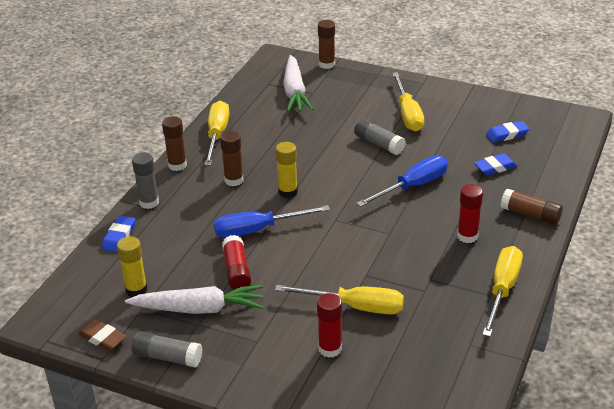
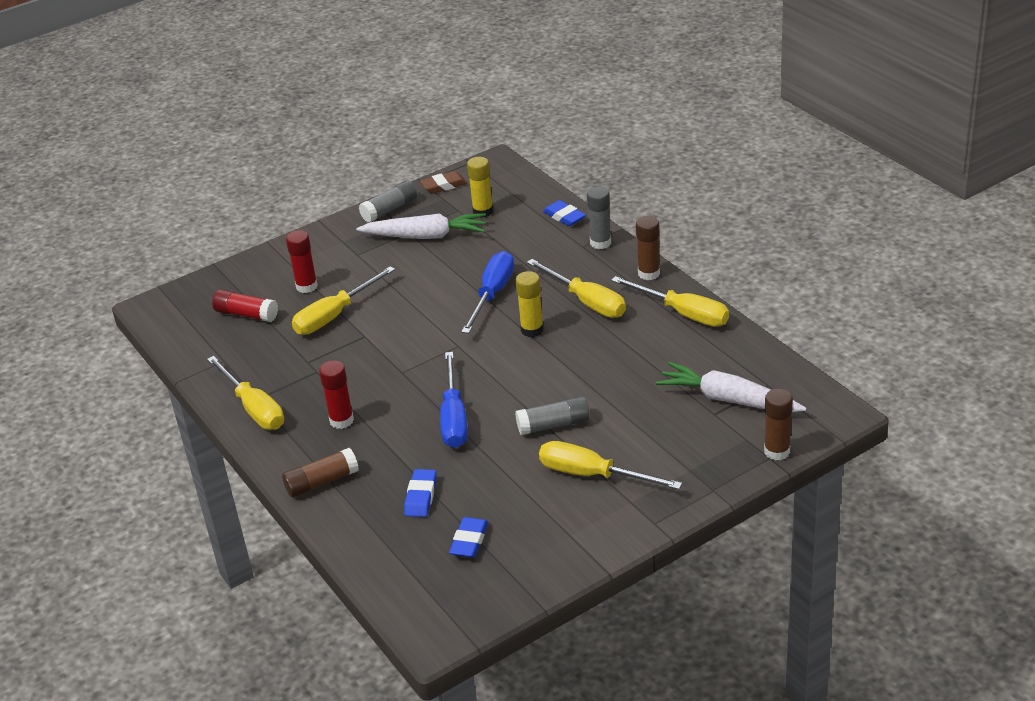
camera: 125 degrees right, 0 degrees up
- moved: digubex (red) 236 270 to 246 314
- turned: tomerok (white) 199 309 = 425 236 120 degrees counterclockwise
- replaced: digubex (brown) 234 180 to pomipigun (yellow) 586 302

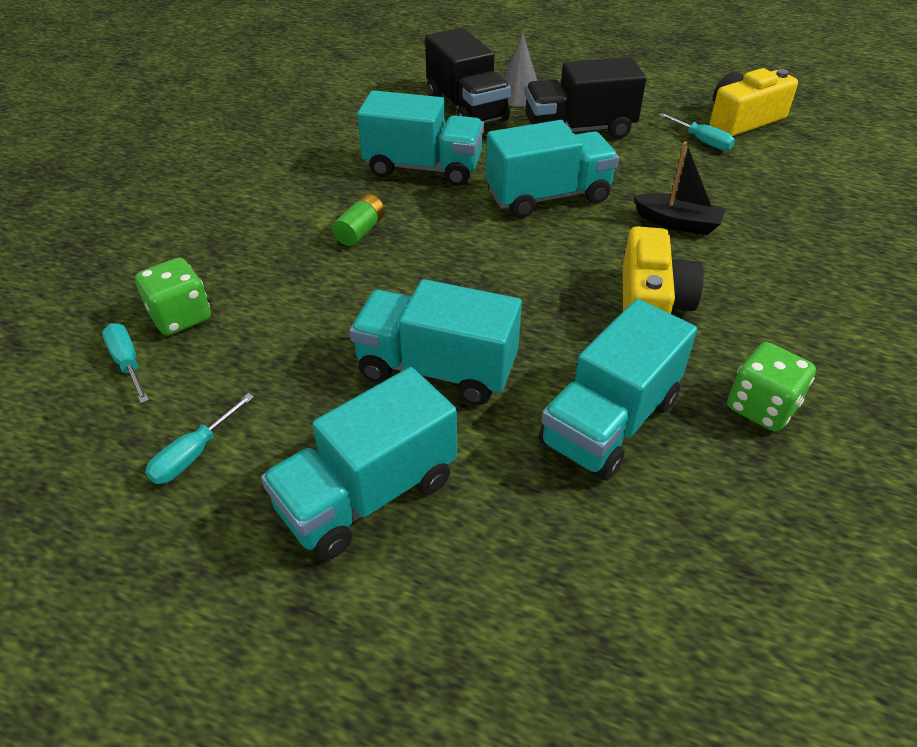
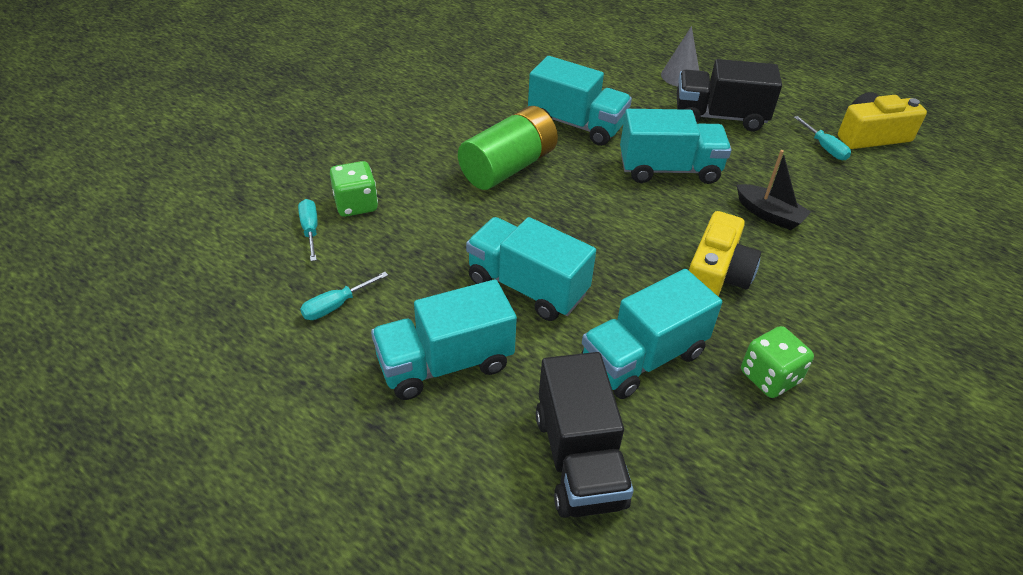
camera: 15 degrees right, 0 degrees up
- resized: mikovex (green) 360 231 = 508 167 x2.16
- moved: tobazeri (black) 466 108 to 579 460

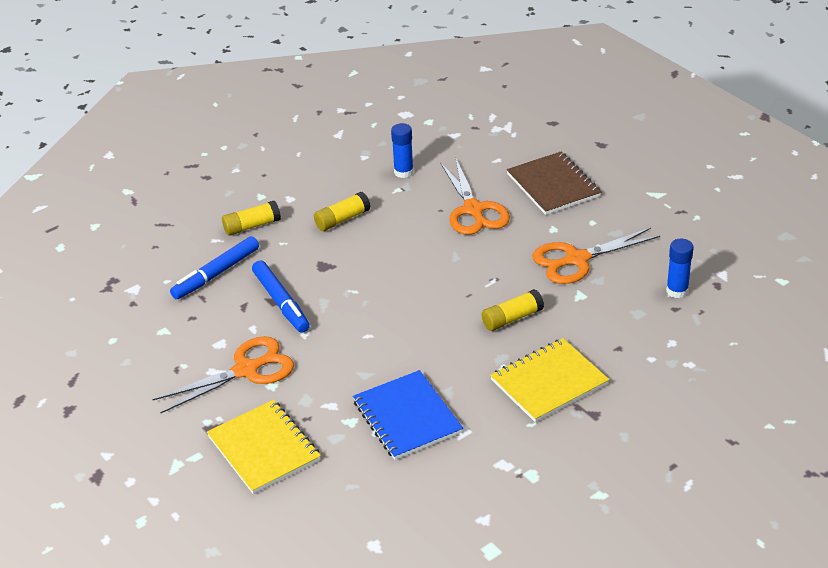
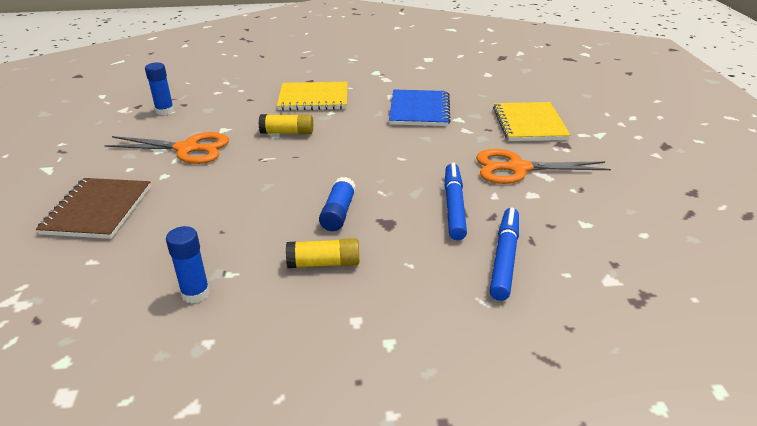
camera: 150 degrees left, 5 degrees down
- added: digubex (blue) 338 213
- turned: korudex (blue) 216 274 = 504 258 60 degrees counterclockwise
- removed: digubex (yellow) 252 226
- removed: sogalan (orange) 473 210

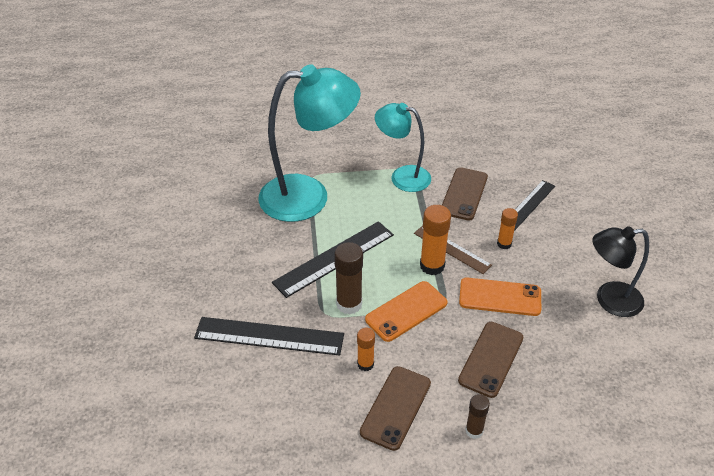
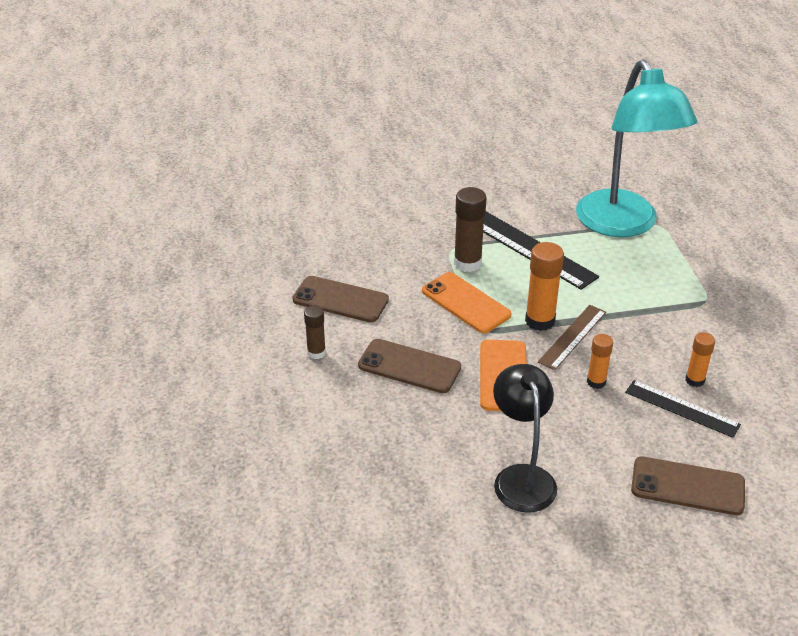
camera: 85 degrees right, 5 degrees down
- moved: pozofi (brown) 464 194 to 687 486
- moved: digubex (orange) 365 364 to 694 380
- removed: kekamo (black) 269 336
- removed: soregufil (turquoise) 402 176

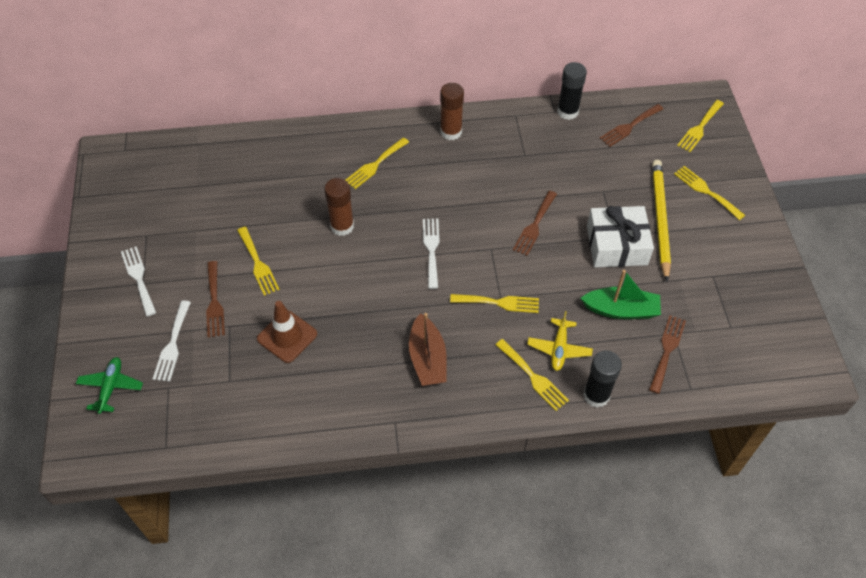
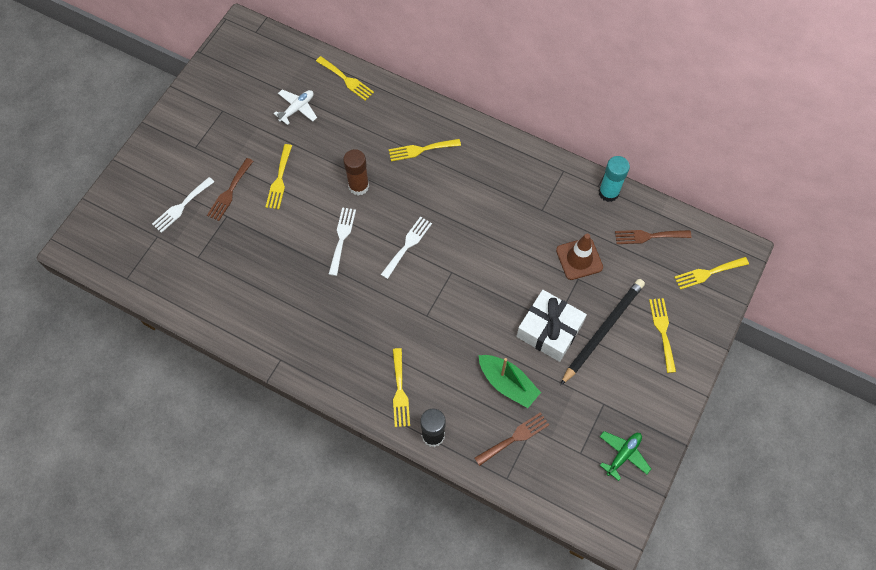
camera: 35 degrees right, 10 degrees up
- added: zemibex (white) 297 109
- moved: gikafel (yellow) 499 303 to 346 80
- moved: gikafel (white) 138 278 to 342 238
- moved: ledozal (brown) 287 336 to 579 259
- recoloured: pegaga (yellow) 660 219 to pegaga (black) 602 331
- recoloured: digubex (black) 567 111 to digubex (turquoise) 608 192
- moved: zemibex (green) 111 387 to 623 454
- removed: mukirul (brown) 427 359
- removed: digubex (brown) 451 132
- removed: gikafel (brown) 534 225
- removed: zemibex (yellow) 559 348

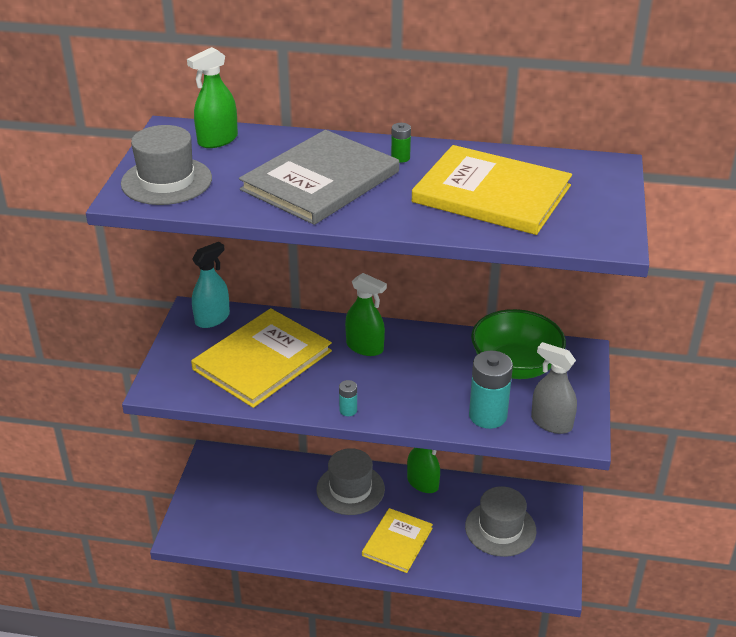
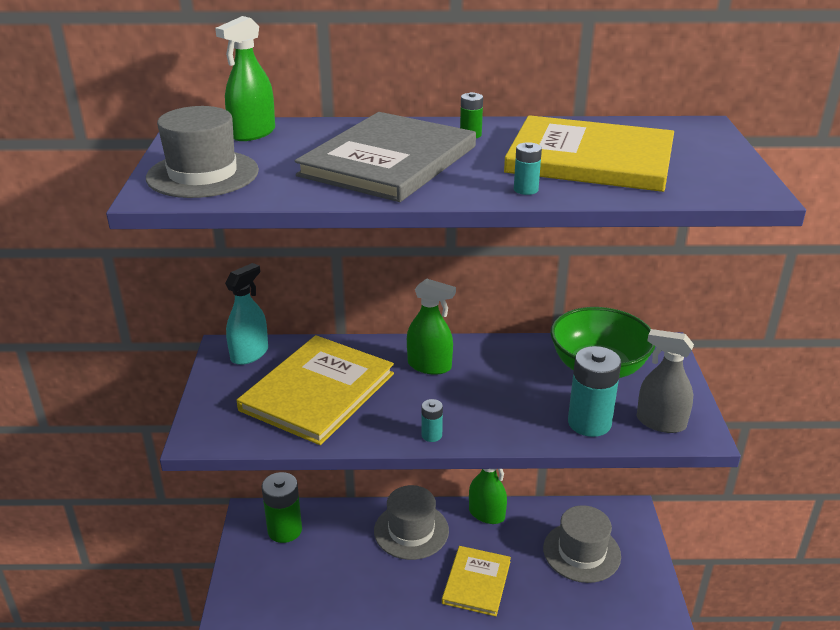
camera: 10 degrees left, 5 degrees down
- added: mikovex (green) 284 530
- added: mikovex (turquoise) 526 189

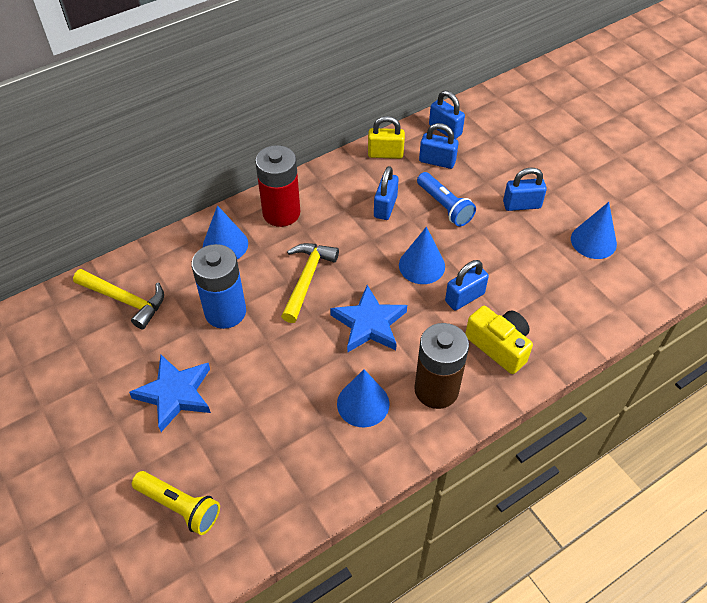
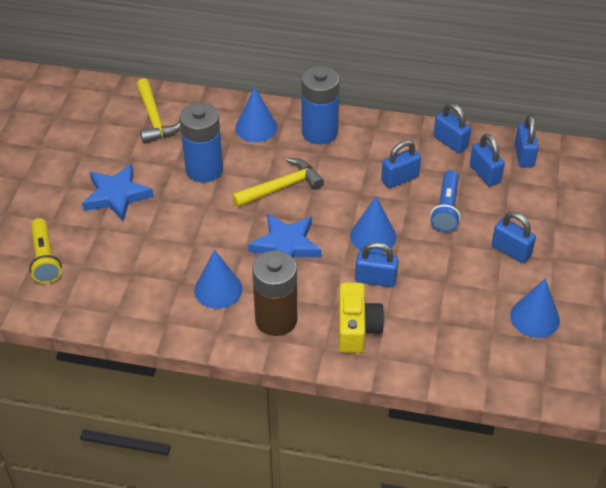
camera: 45 degrees right, 5 degrees down
- recoloured: mikovex (red) 281 213 to mikovex (blue) 319 132
- recoloured: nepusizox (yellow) 385 154 to nepusizox (blue) 450 142

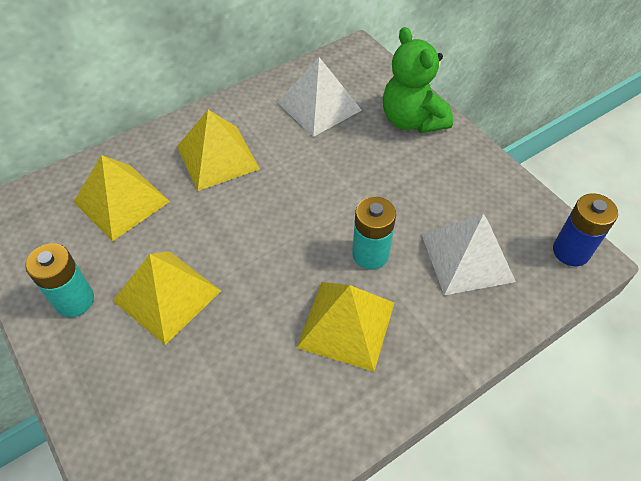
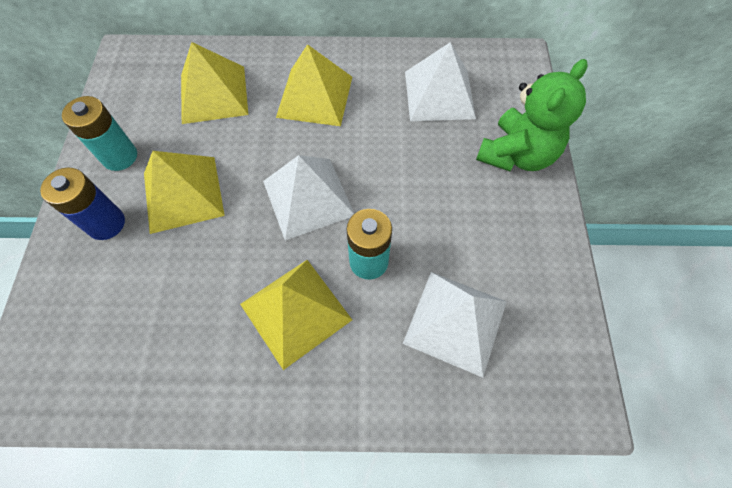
camera: 35 degrees right, 10 degrees up
- moved: mikovex (blue) 571 251 to 106 223
- added: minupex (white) 308 198
- turned: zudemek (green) 412 120 = 516 154 150 degrees counterclockwise

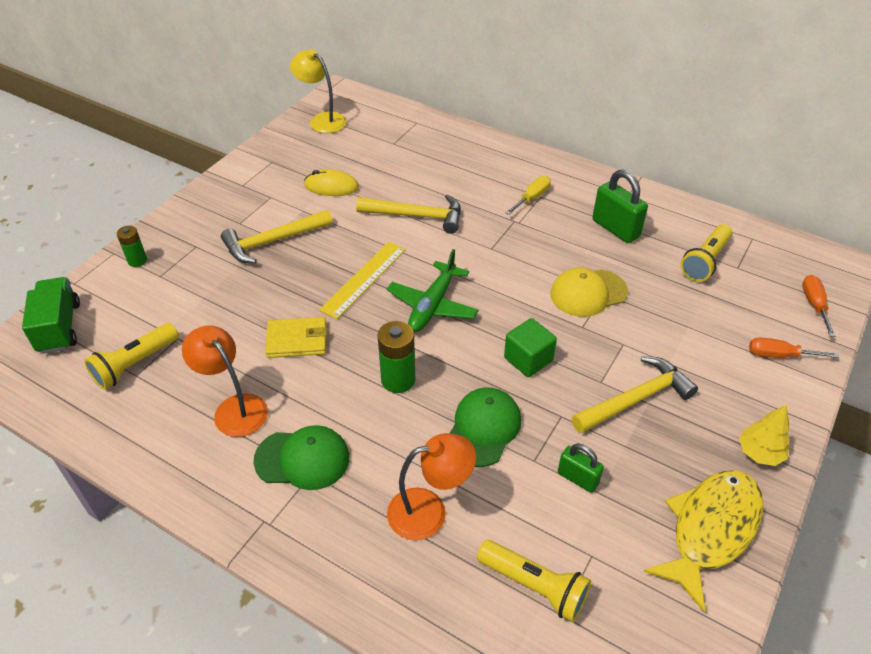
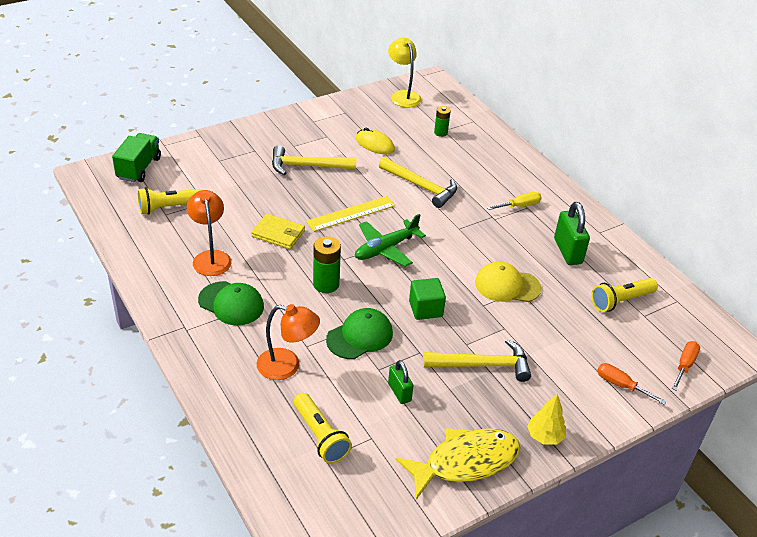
camera: 25 degrees right, 5 degrees down
- moved: mikovex (green) 137 260 to 440 133

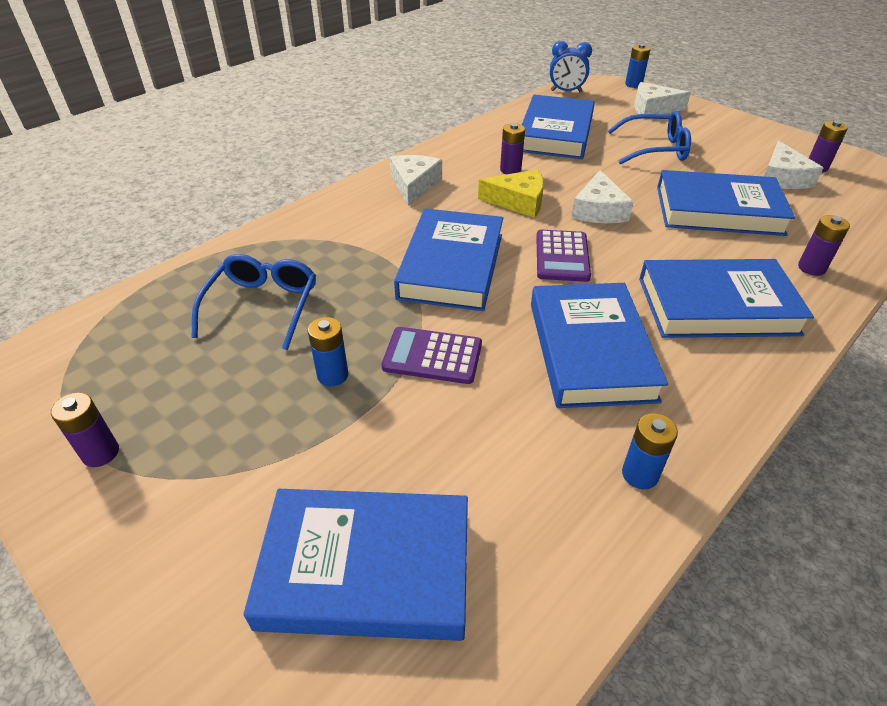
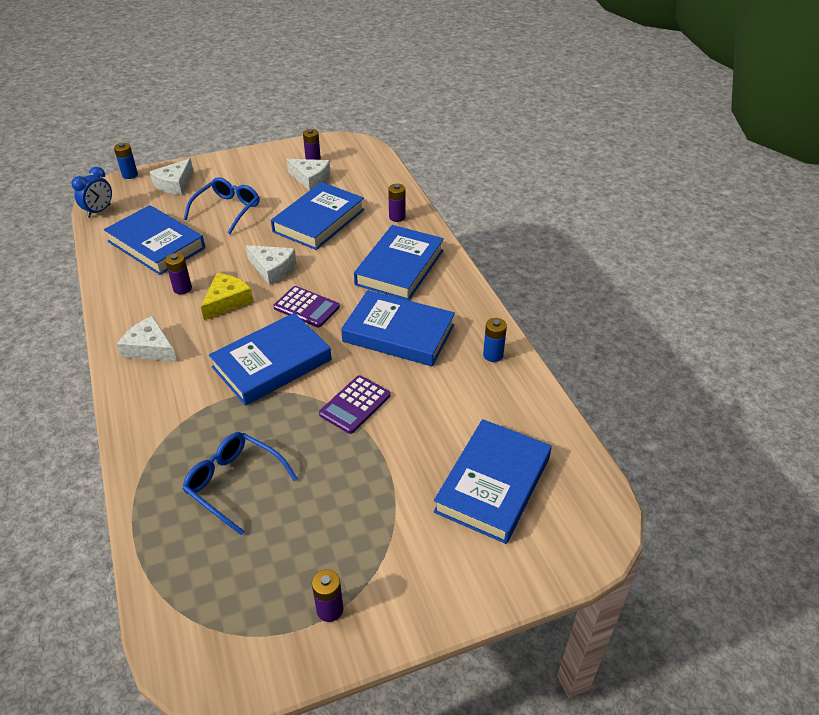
camera: 65 degrees left, 0 degrees up
- turned: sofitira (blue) 451 265 = 272 363 75 degrees counterclockwise
- removed: mikovex (blue) 332 375

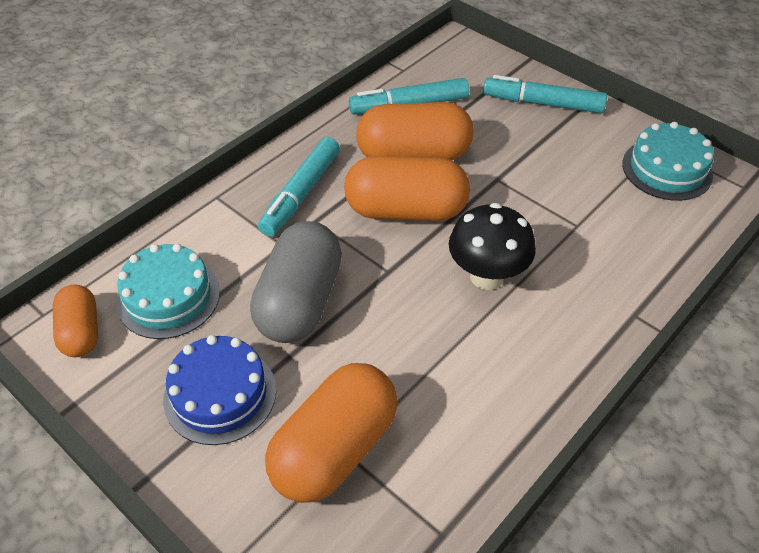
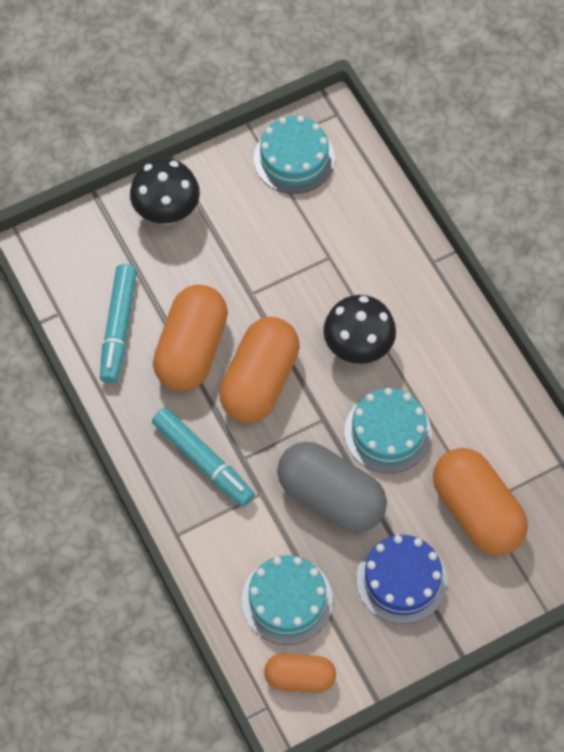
camera: 70 degrees left, 15 degrees up
- replaced: korudex (turquoise) 542 103 to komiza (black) 167 213
- added: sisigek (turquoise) 387 432

